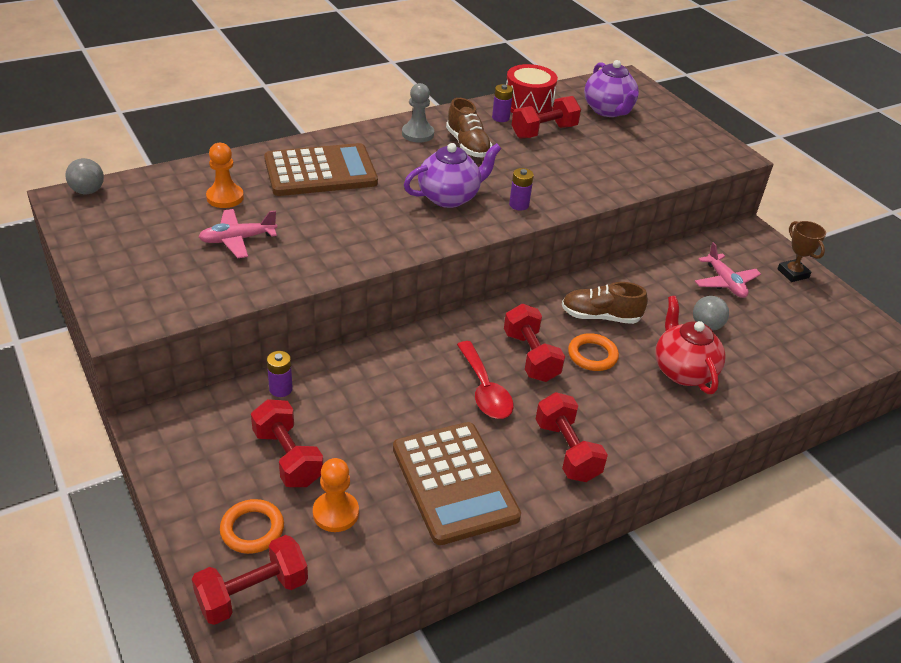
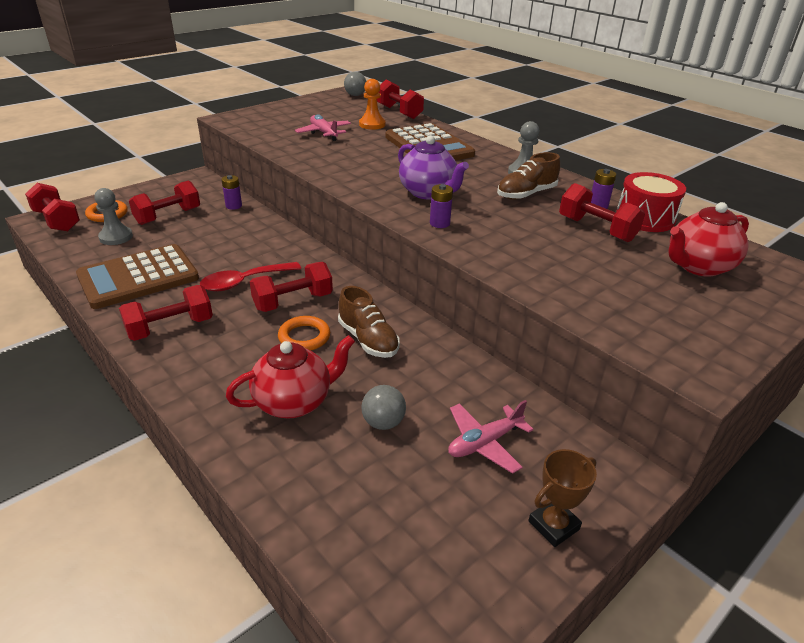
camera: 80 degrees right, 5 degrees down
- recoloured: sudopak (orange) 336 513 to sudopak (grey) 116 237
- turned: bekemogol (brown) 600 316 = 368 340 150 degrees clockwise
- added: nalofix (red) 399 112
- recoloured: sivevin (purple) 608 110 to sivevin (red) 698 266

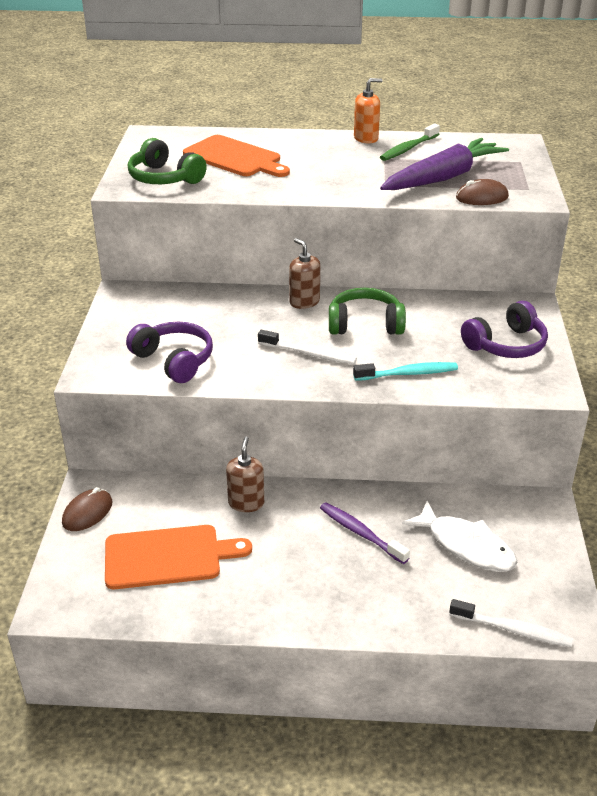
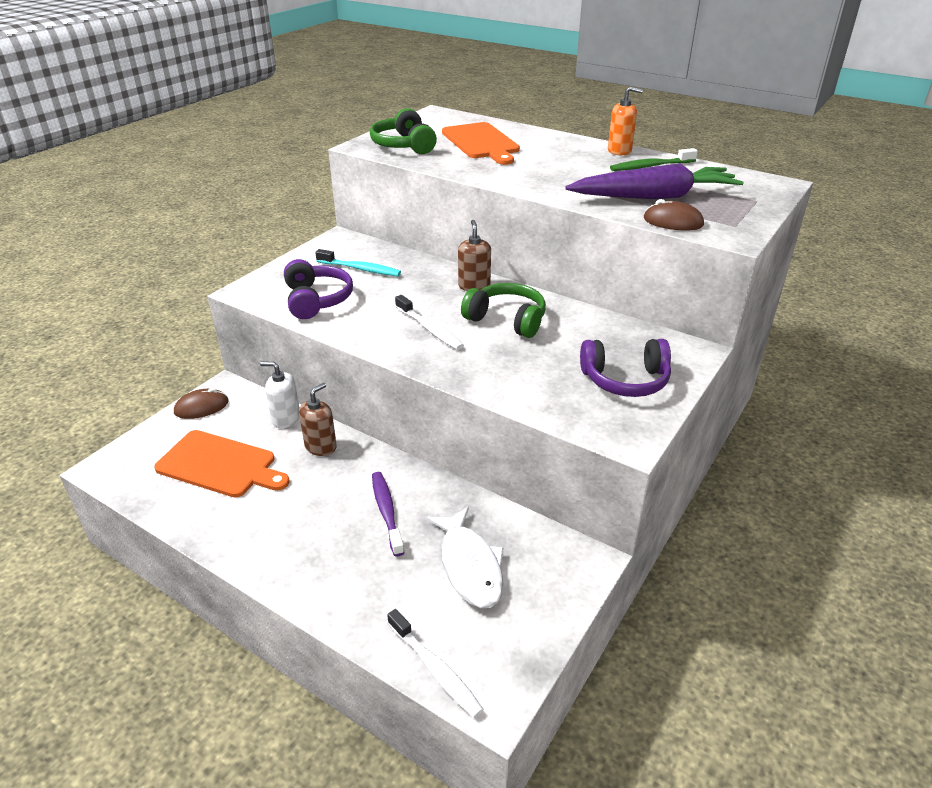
camera: 30 degrees right, 0 degrees up
- added: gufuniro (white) 286 418
- moved: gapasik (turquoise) 408 374 to 360 269

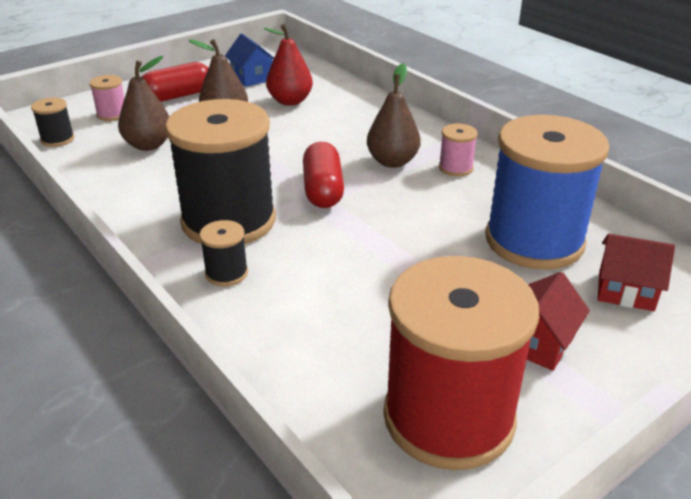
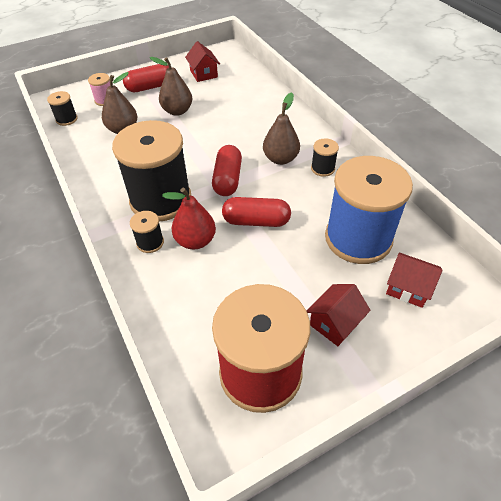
camera: 10 degrees right, 15 degrees up
- moved: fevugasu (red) 290 101 to 195 241
- recoloured: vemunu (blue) 252 78 to vemunu (red) 203 74
- added: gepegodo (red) 256 221
- recoloured: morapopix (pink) 455 168 to morapopix (black) 322 168

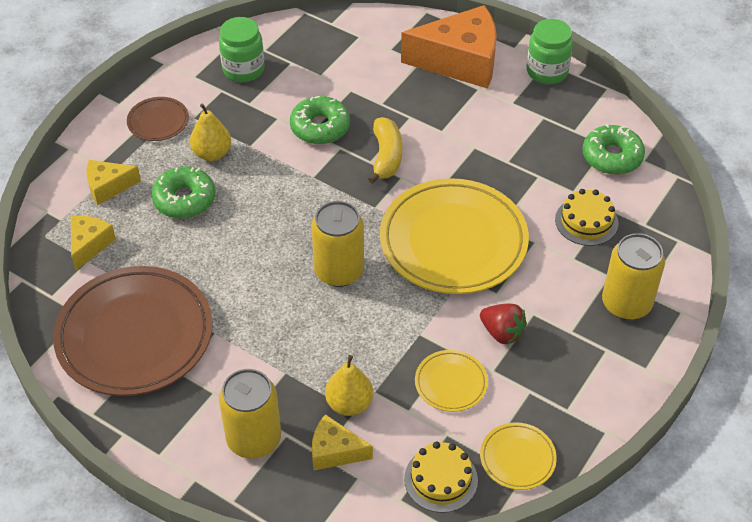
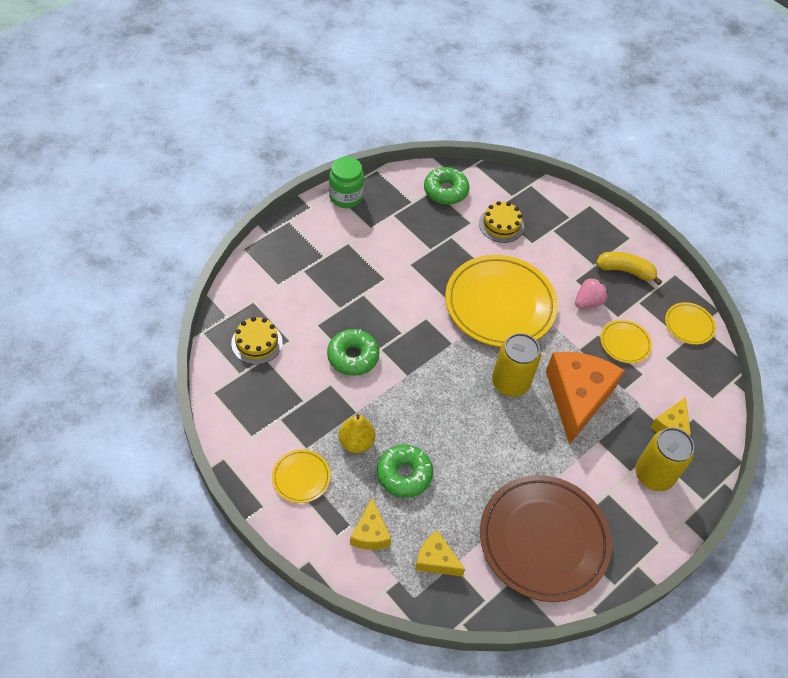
camera: 80 degrees left, 5 degrees up
- moved: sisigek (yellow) 441 479 to 257 343
- recoloured: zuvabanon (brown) 158 122 to zuvabanon (yellow) 301 477
- moved: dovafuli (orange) 460 61 to 577 398
- recoloured: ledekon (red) 502 333 to ledekon (pink) 588 302
- moved: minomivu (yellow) 386 156 to 625 271
- removed: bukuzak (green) 243 69
- removed: fevugasu (yellow) 349 404
- removed: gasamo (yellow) 626 303

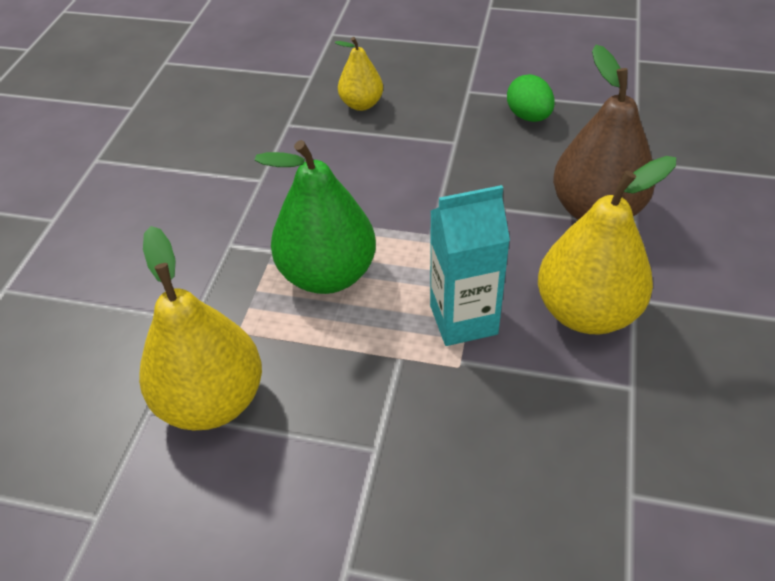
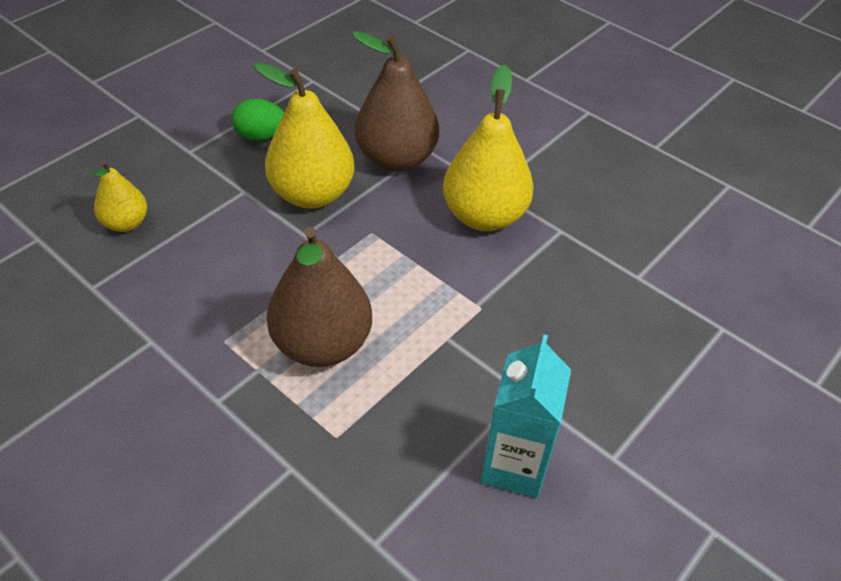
camera: 65 degrees left, 0 degrees up
- moved: fevugasu (yellow) 212 400 to 312 194
- recoloured: fevugasu (green) 327 274 to fevugasu (brown) 322 344
- moved: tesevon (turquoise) 463 319 to 514 466

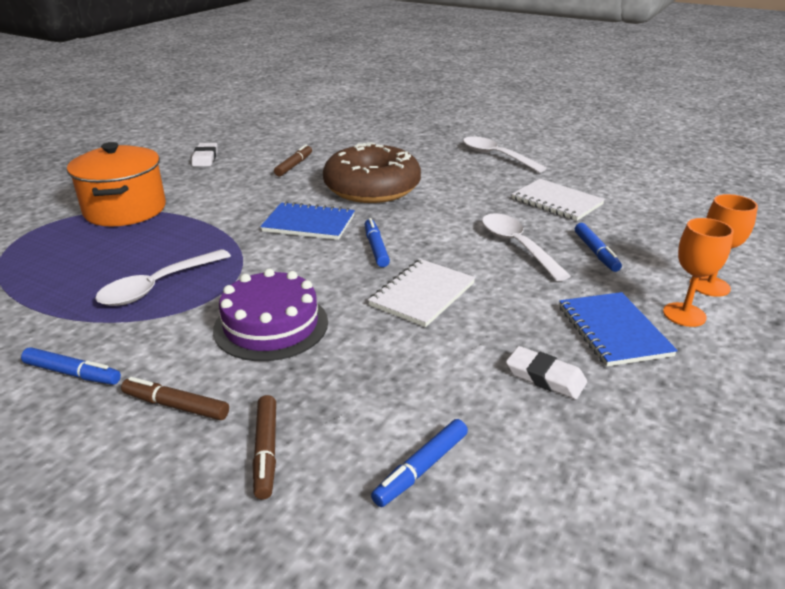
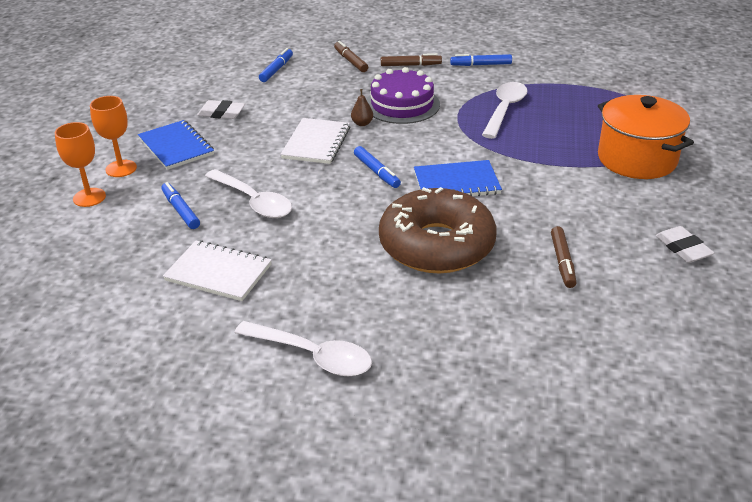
camera: 160 degrees right, 5 degrees up
- added: fevugasu (brown) 362 123

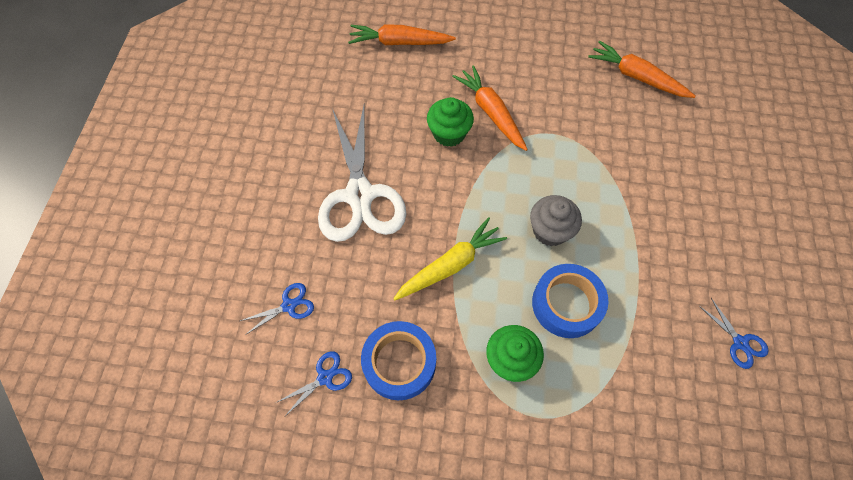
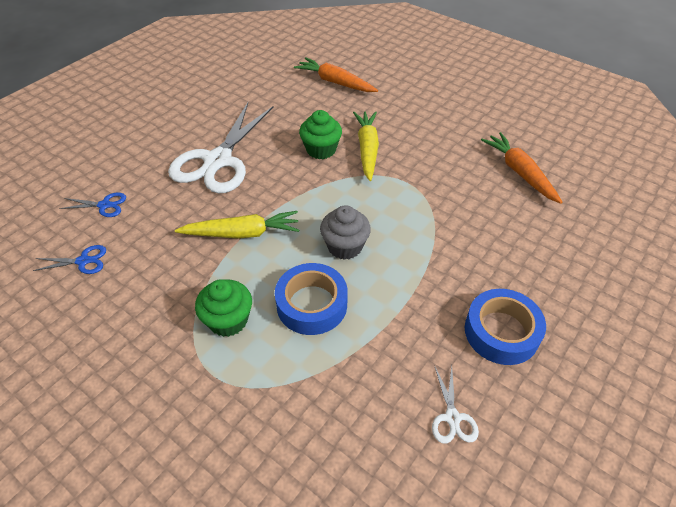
camera: 30 degrees right, 15 degrees down
- recoloured: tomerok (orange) 491 112 to tomerok (yellow) 367 149
- recoloured: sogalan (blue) 740 342 to sogalan (white) 452 418
- moved: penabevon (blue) 399 363 to 501 332

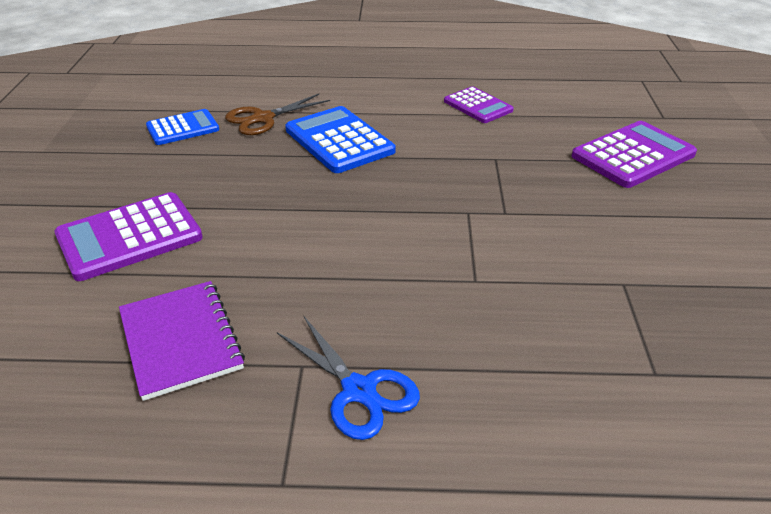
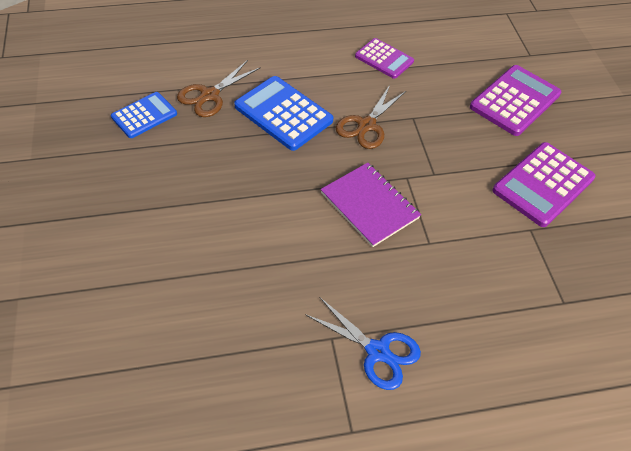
camera: 15 degrees left, 15 degrees up
- moved: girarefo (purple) 181 340 to 370 205
- added: sogalan (brown) 366 125
- moved: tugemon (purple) 129 237 to 543 184

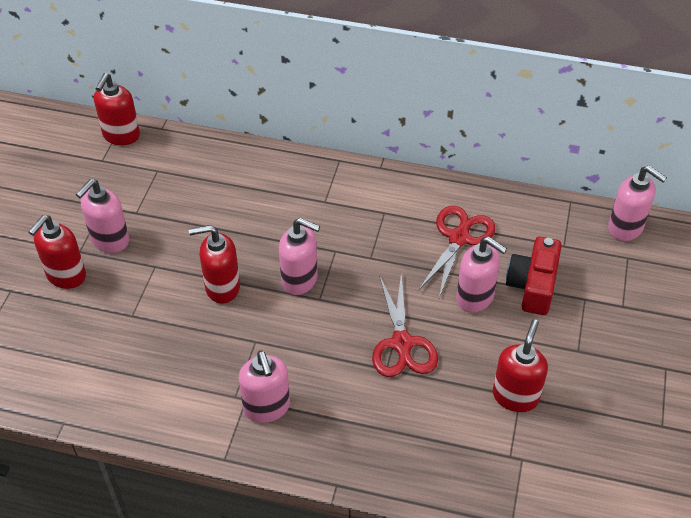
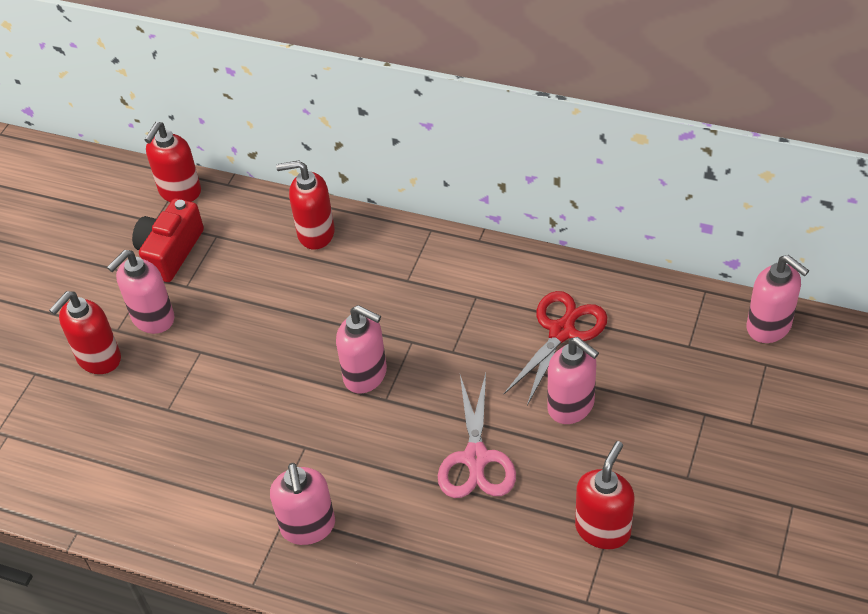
camera: 10 degrees right, 0 degrees up
- moved: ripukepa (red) 532 285 to 170 252
- moved: gufuniro (red) 222 287 to 315 233
- recoloured: sogalan (red) 402 343 to sogalan (pink) 476 458

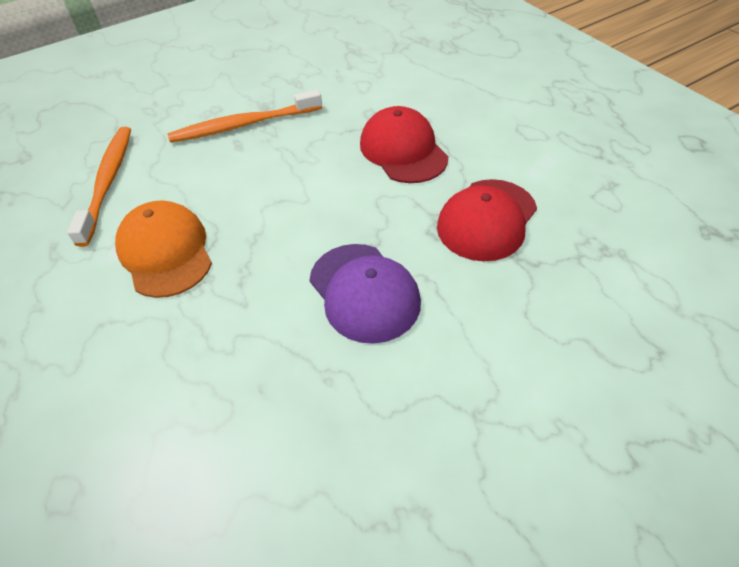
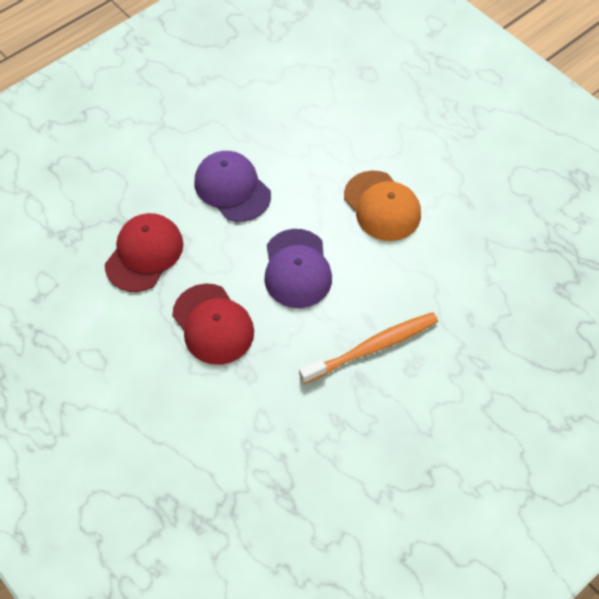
camera: 170 degrees right, 10 degrees up
- added: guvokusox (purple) 297 269
- removed: gapasik (orange) 108 182

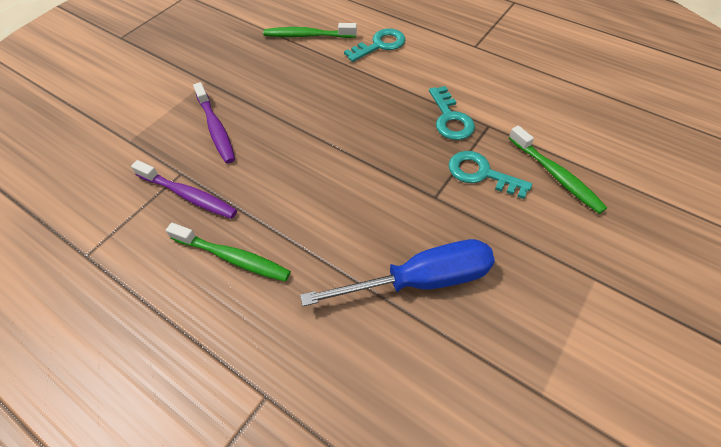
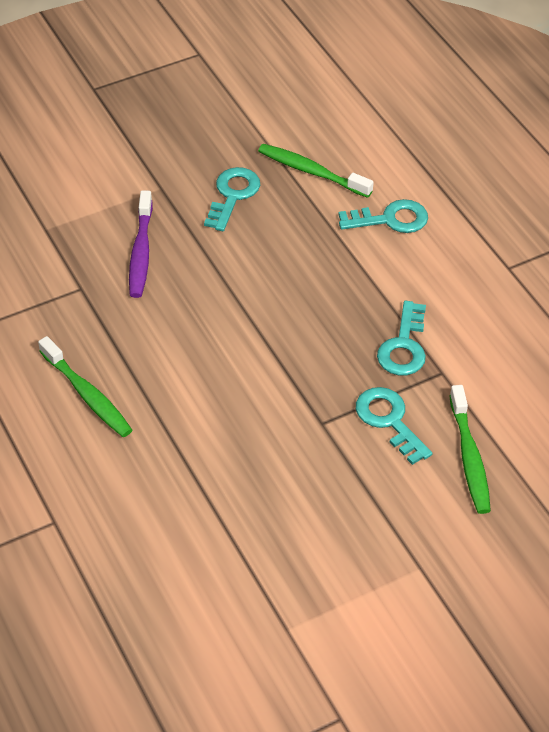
camera: 25 degrees right, 5 degrees down
- added: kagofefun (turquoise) 233 195
- removed: gapasik (purple) 188 195
- removed: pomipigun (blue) 420 280

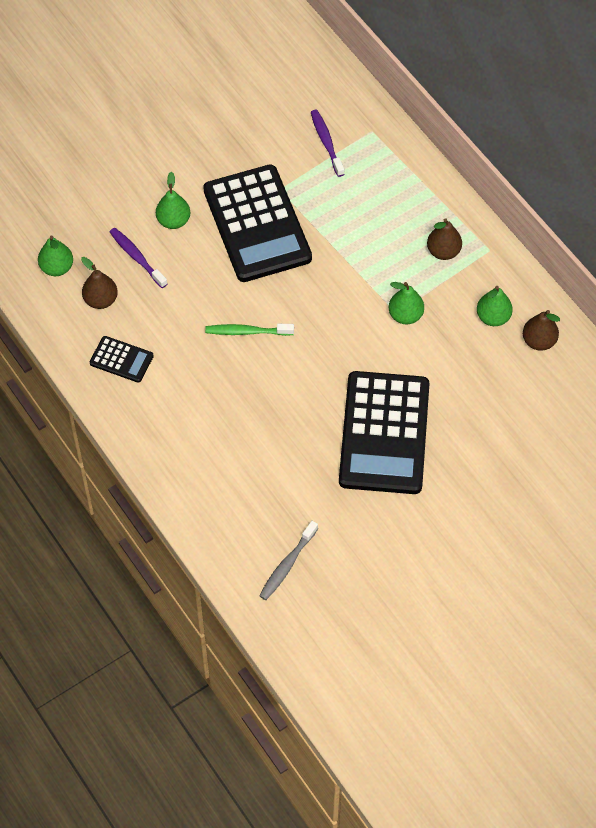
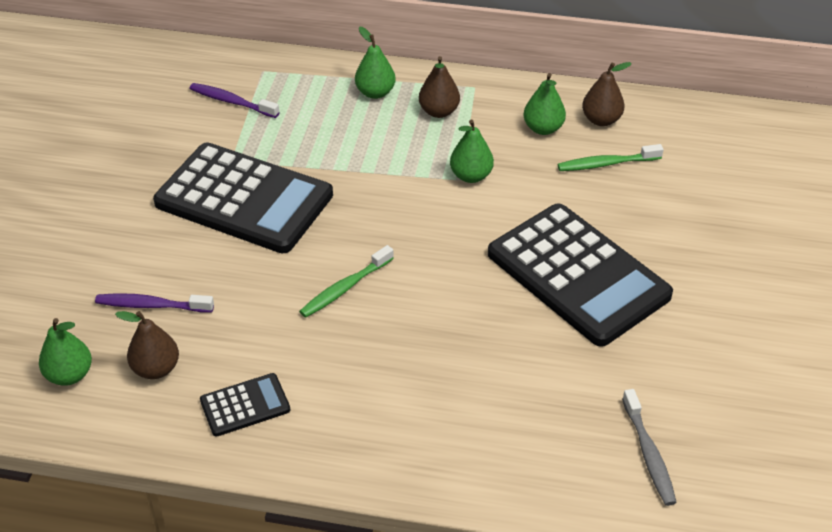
camera: 45 degrees left, 15 degrees down
- moved: fevugasu (green) 173 221 to 375 93
- added: gapasik (green) 606 164

